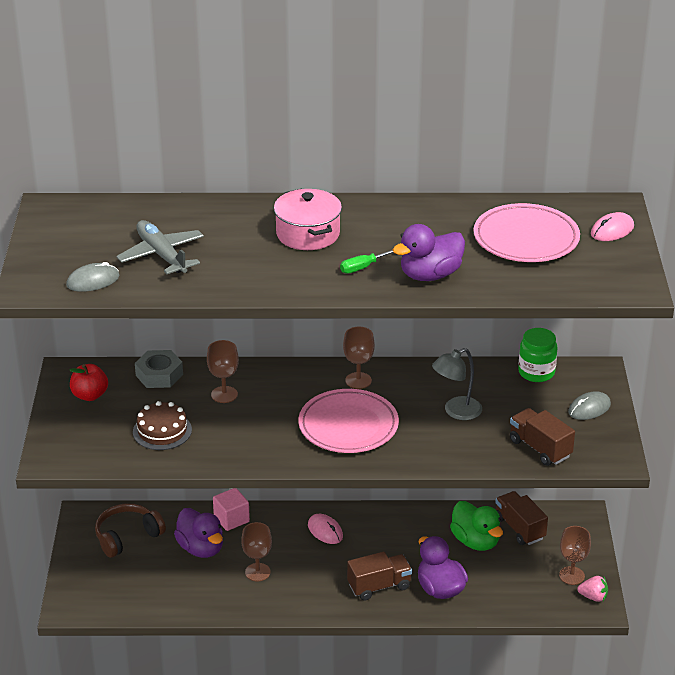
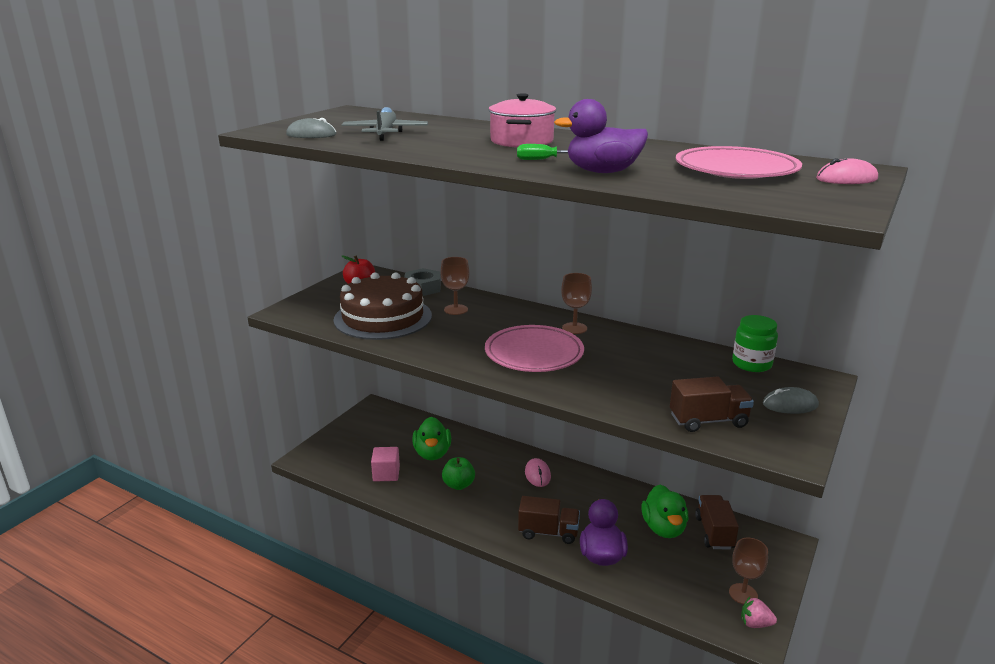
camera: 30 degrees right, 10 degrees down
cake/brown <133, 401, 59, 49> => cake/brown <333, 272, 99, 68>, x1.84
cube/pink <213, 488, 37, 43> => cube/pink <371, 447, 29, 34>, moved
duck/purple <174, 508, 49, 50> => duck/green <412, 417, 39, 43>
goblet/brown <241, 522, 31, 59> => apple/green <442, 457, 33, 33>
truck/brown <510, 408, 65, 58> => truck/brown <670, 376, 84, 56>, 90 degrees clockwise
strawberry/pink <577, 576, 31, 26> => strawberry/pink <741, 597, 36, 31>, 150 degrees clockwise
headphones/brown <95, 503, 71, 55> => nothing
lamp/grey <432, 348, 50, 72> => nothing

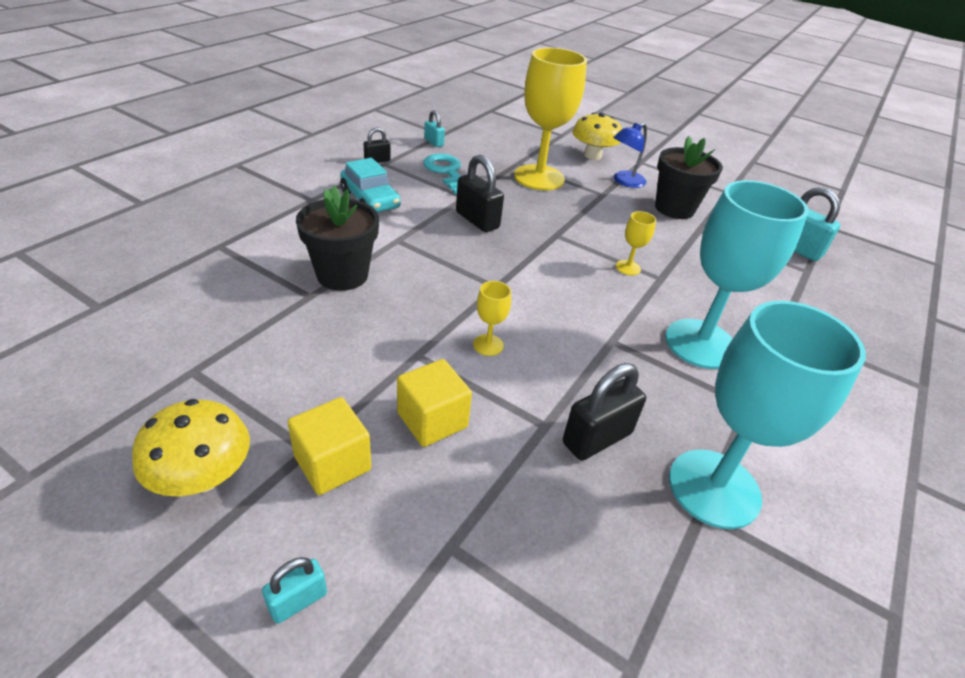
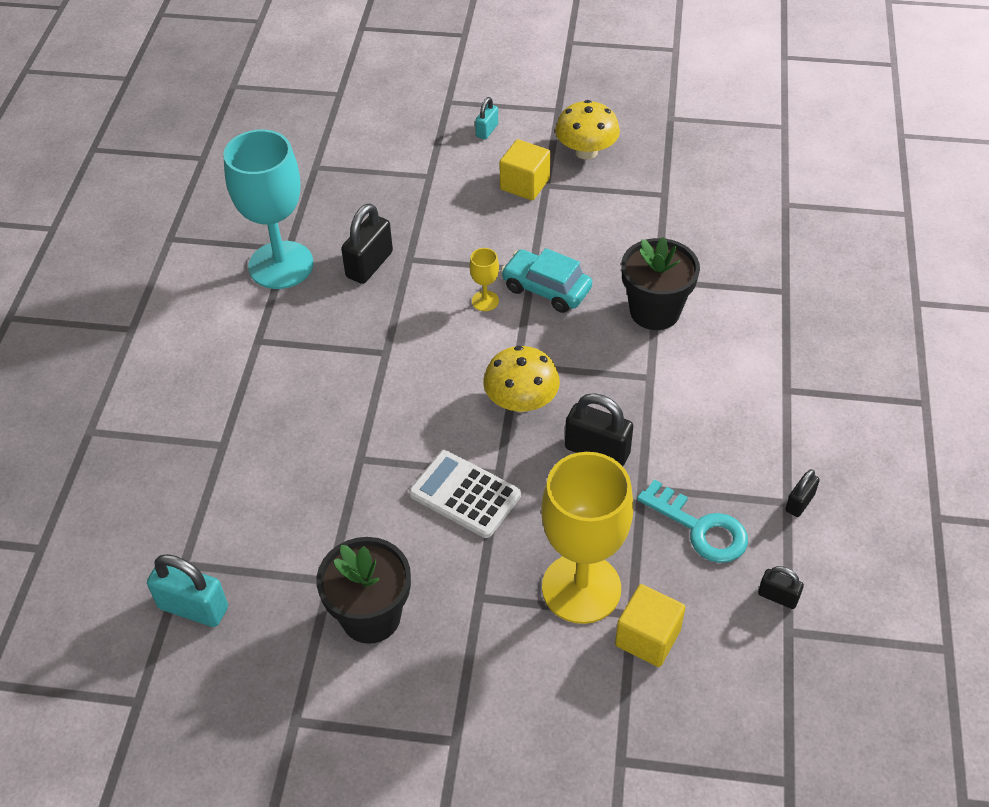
camera: 160 degrees right, 10 degrees up
nothing => calculator/white <409, 450, 112, 88>
mushroom/yellow <572, 113, 50, 47> => mushroom/yellow <483, 346, 77, 67>, moved
car/turquoise <340, 158, 61, 54> => car/turquoise <501, 248, 91, 65>, moved
cube/yellow <397, 359, 75, 88> => cube/yellow <615, 584, 70, 83>, moved
padlock/turquoise <424, 111, 21, 36> => padlock/black <758, 566, 46, 43>
lamp/blue <613, 123, 34, 65> => nothing
goblet/yellow <616, 211, 40, 65> => nothing
goblet/turquoise <665, 180, 144, 189> => nothing

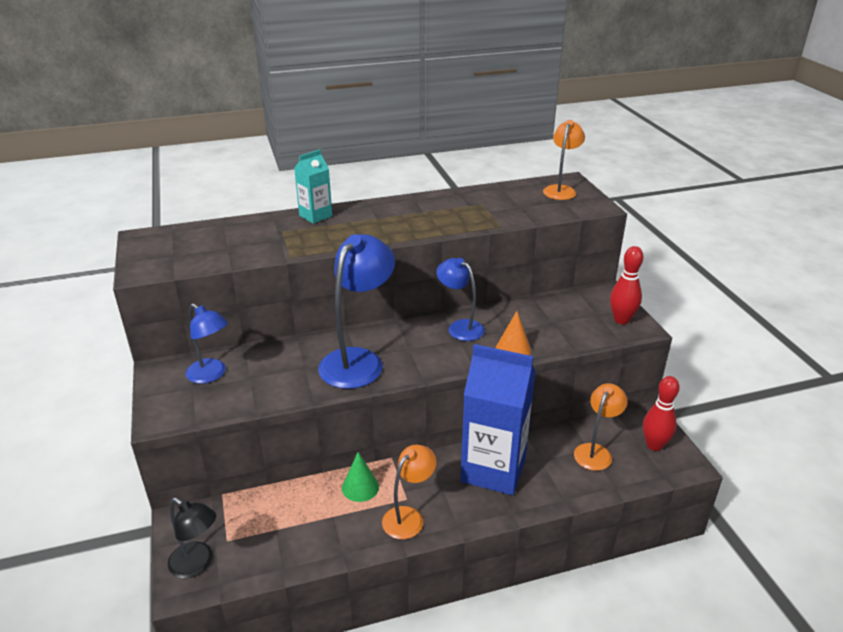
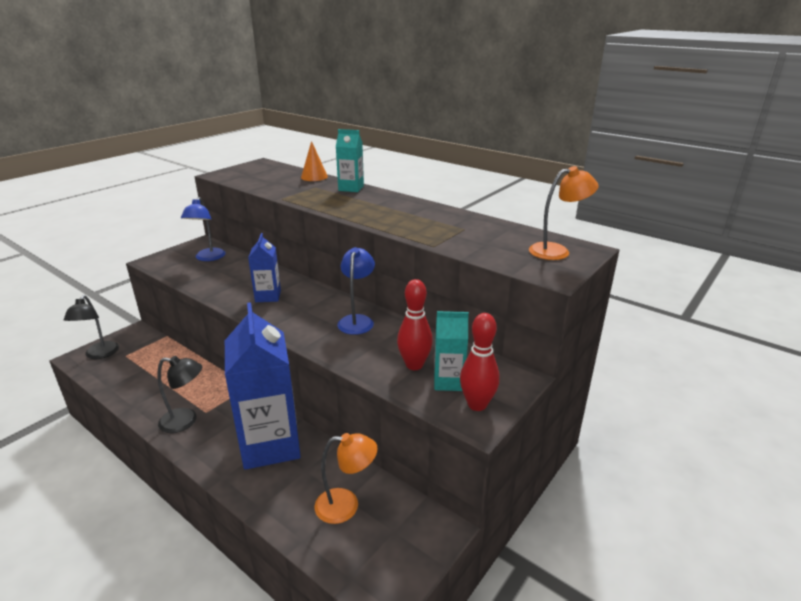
camera: 55 degrees right, 5 degrees down
lamp/orange <382, 445, 55, 94> => lamp/black <158, 356, 44, 77>
lamp/blue <318, 234, 77, 155> => carton/blue <248, 233, 33, 69>
cone/orange <496, 311, 35, 44> => cone/orange <301, 141, 27, 40>, moved
bowling pin/red <643, 376, 37, 75> => bowling pin/red <397, 279, 36, 91>, moved
nothing => carton/turquoise <434, 311, 35, 80>
cone/green <342, 452, 37, 50> => nothing

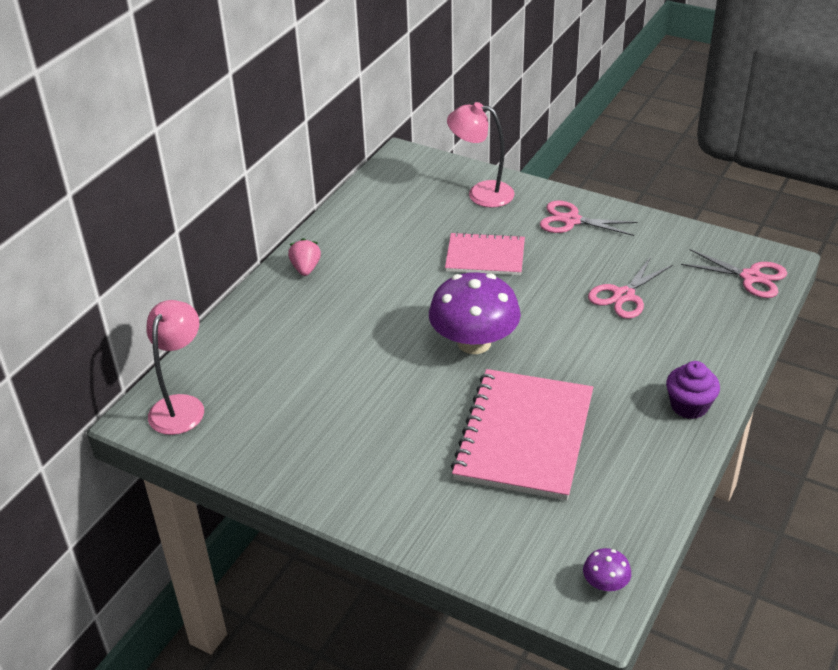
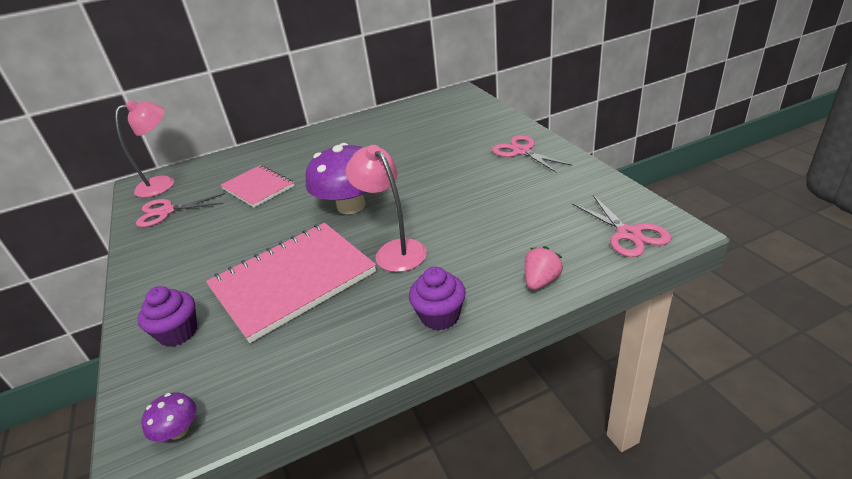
camera: 40 degrees right, 5 degrees down
scissors/pink <588, 257, 85, 62> => scissors/pink <136, 193, 89, 34>, moved
nothing => cupcake/purple <138, 286, 59, 61>
notebook/pink <445, 232, 80, 43> => notebook/pink <220, 165, 75, 43>, moved
lamp/pink <447, 102, 68, 106> => lamp/pink <346, 145, 81, 127>, moved
strawberry/pink <288, 238, 33, 38> => strawberry/pink <524, 246, 39, 44>, moved

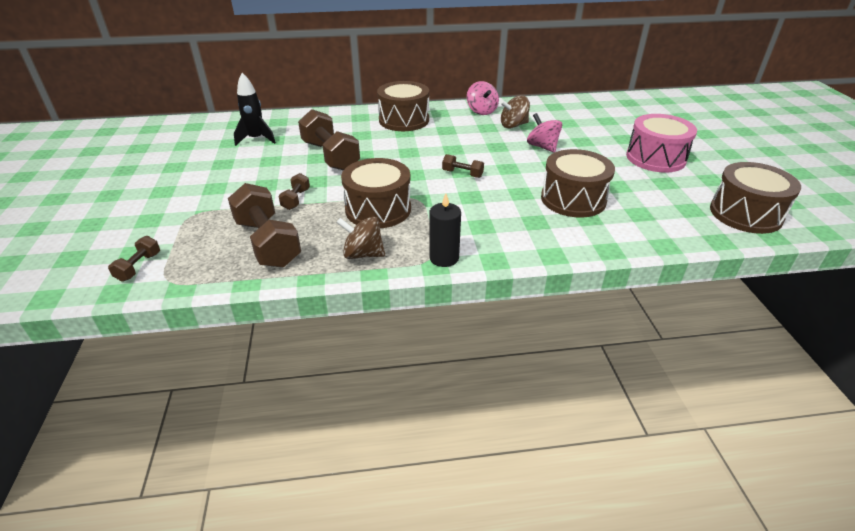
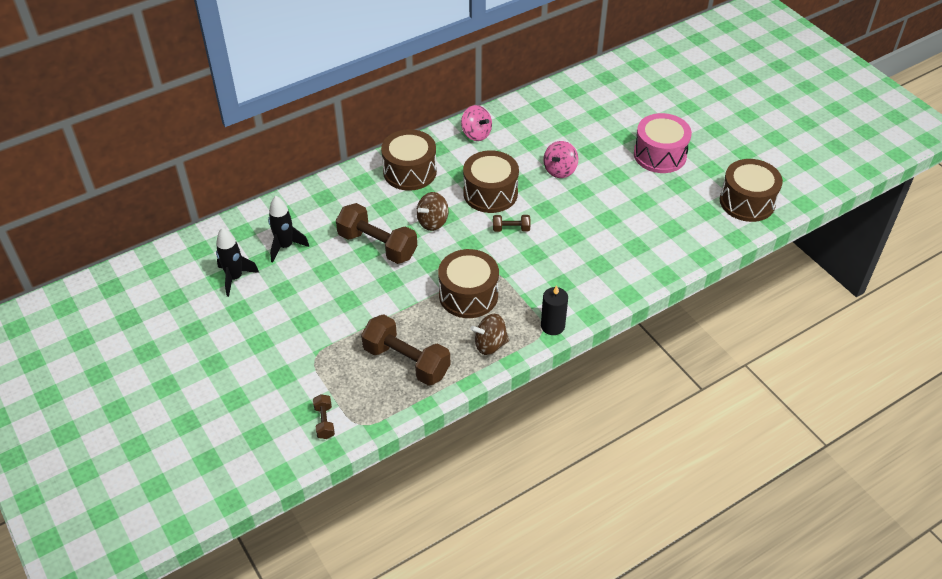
camera: 25 degrees left, 10 degrees up
nothing => rocket/black <216, 228, 43, 69>
spinning top/brown <500, 95, 30, 34> => spinning top/brown <416, 192, 33, 39>, moved
drum/brown <541, 149, 74, 69> => drum/brown <463, 150, 56, 63>, moved
spinning top/pink <527, 113, 35, 40> => spinning top/pink <543, 141, 35, 37>, 90 degrees counterclockwise
dumbbell/brown <279, 173, 31, 37> => nothing

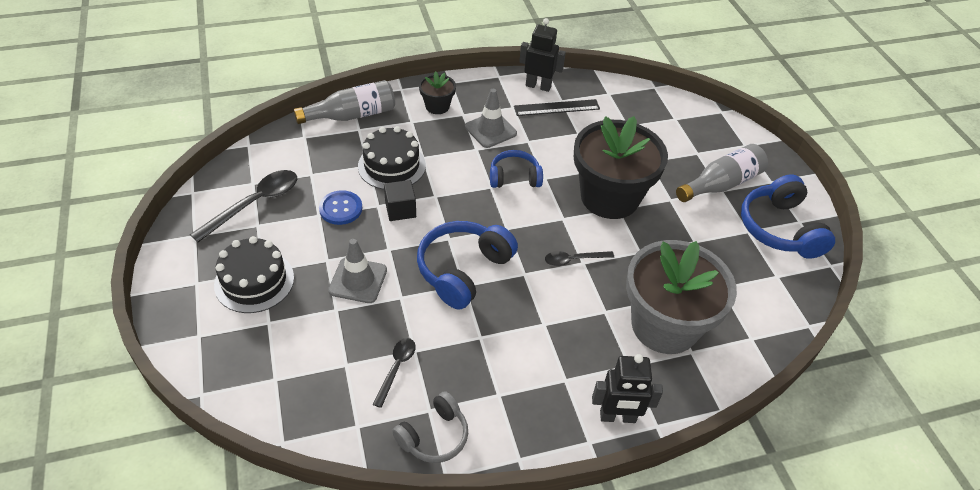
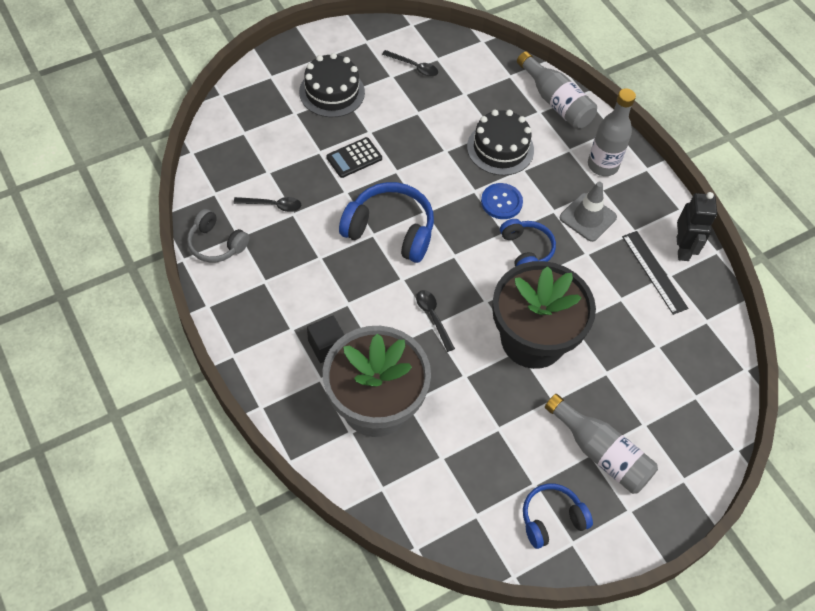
camera: 75 degrees right, 10 degrees up
cube/black <384, 180, 32, 41> => cube/black <307, 315, 37, 48>, moved
traffic cone/grey <328, 239, 59, 64> => calculator/black <326, 137, 56, 41>
spoon/black <190, 170, 107, 72> => spoon/black <382, 50, 56, 27>, x0.57
button/blue <319, 190, 43, 35> => button/blue <481, 183, 42, 36>, moved
headphones/blue <741, 175, 94, 84> => headphones/blue <523, 483, 70, 66>, x0.62
flower pot/black <419, 71, 37, 43> => bottle/grey <588, 88, 48, 88>
robot/black <592, 354, 71, 69> => nothing

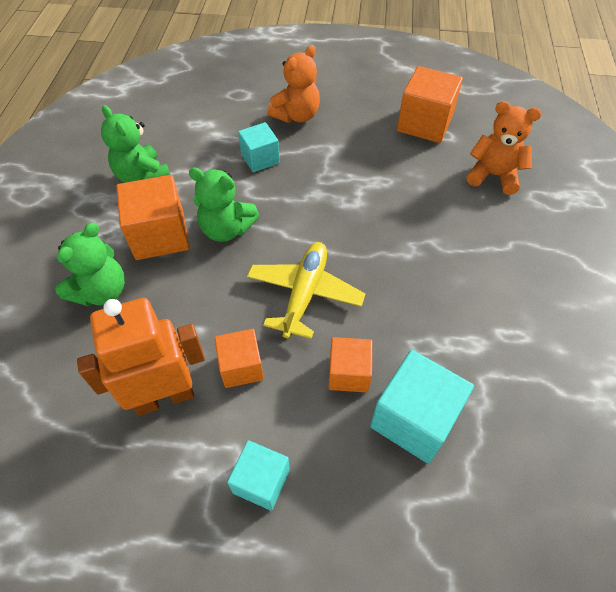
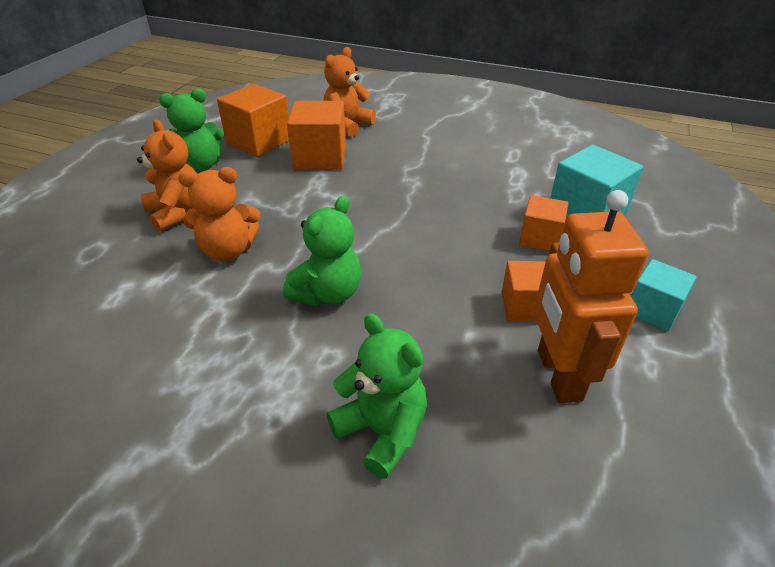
camera: 75 degrees left, 15 degrees down
teddy bear/green <101, 105, 69, 78> => teddy bear/green <159, 88, 65, 84>, moved
cube/turquoise <238, 122, 42, 50> => teddy bear/orange <178, 167, 83, 94>
cube/orange <116, 175, 74, 85> => cube/orange <287, 101, 59, 69>, moved
plane/yellow <247, 242, 118, 97> => nothing

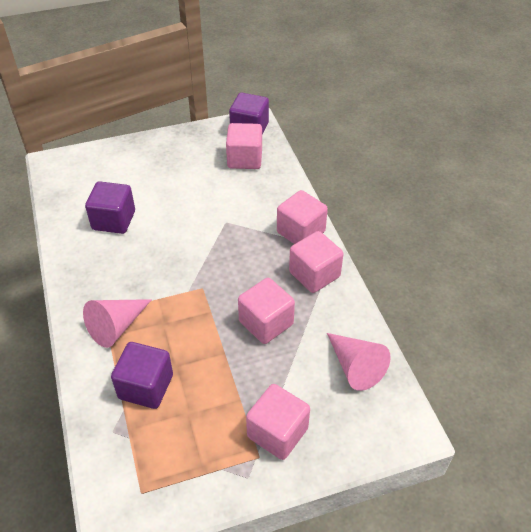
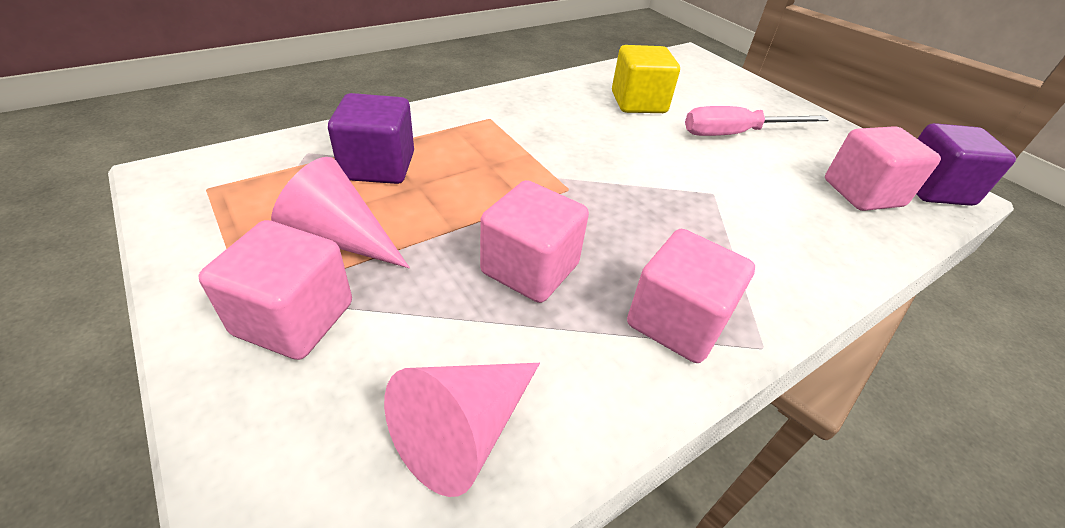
camera: 70 degrees right, 5 degrees down
cone/pink <83, 299, 69, 49> => cone/pink <271, 157, 139, 111>, moved
cube/purple <85, 181, 50, 53> => cube/yellow <612, 45, 68, 68>
nothing => screwdriver/pink <685, 106, 143, 30>
cube/pink <277, 190, 51, 54> => nothing

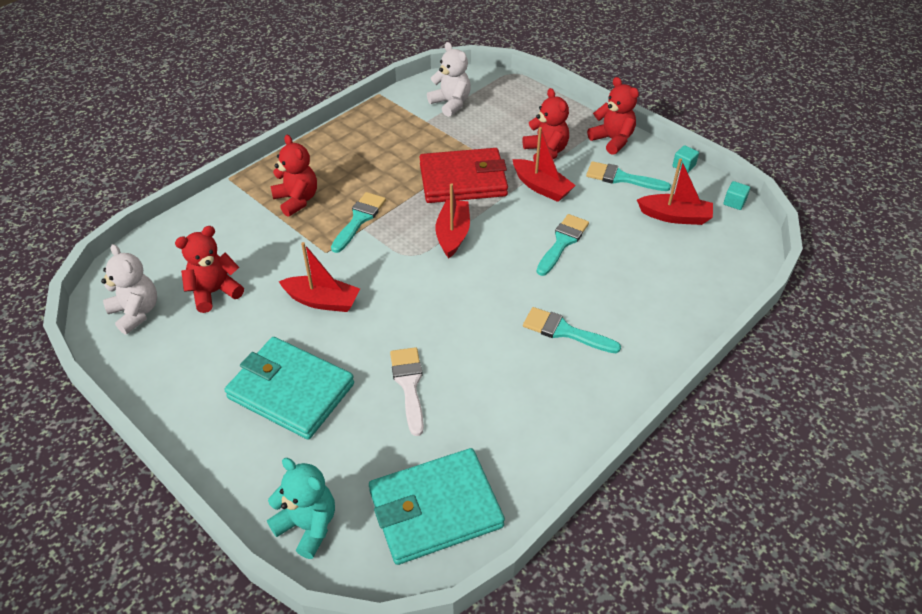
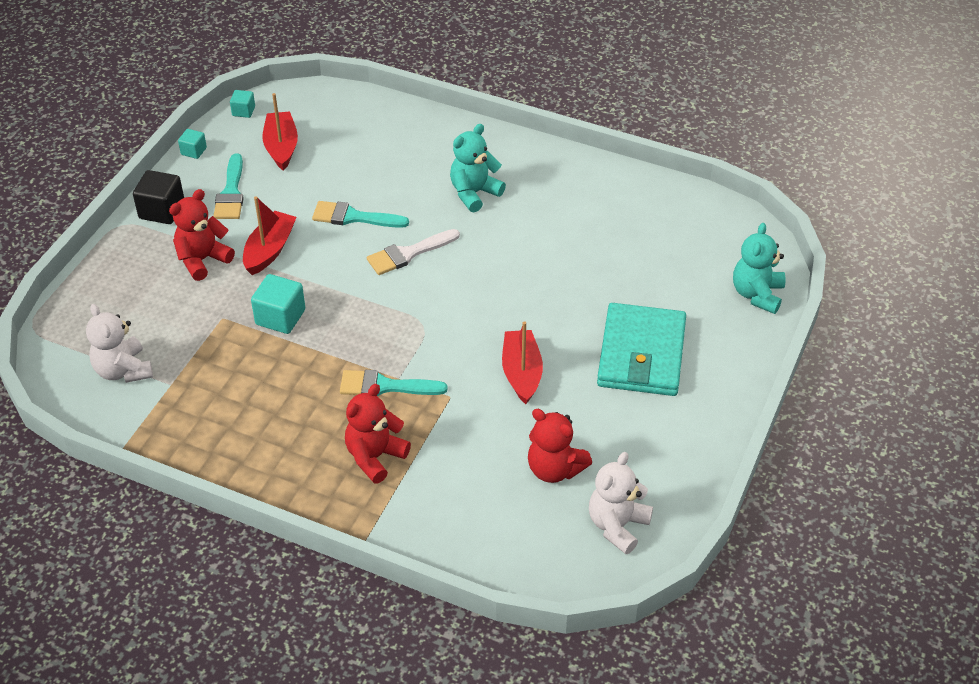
camera: 110 degrees left, 0 degrees up
teddy bear/white <427, 42, 44, 75> => teddy bear/white <86, 304, 67, 79>, 60 degrees counterclockwise
teddy bear/red <587, 77, 52, 78> => cube/black <133, 170, 51, 54>
wallet/red <419, 148, 89, 55> => cube/turquoise <251, 274, 54, 60>
brush/white <390, 347, 34, 89> => brush/white <367, 229, 93, 46>, moved
brush/turquoise <523, 307, 98, 46> => teddy bear/turquoise <450, 124, 56, 88>
wallet/turquoise <369, 448, 136, 117> => nothing
boat/red <435, 183, 35, 75> => nothing

